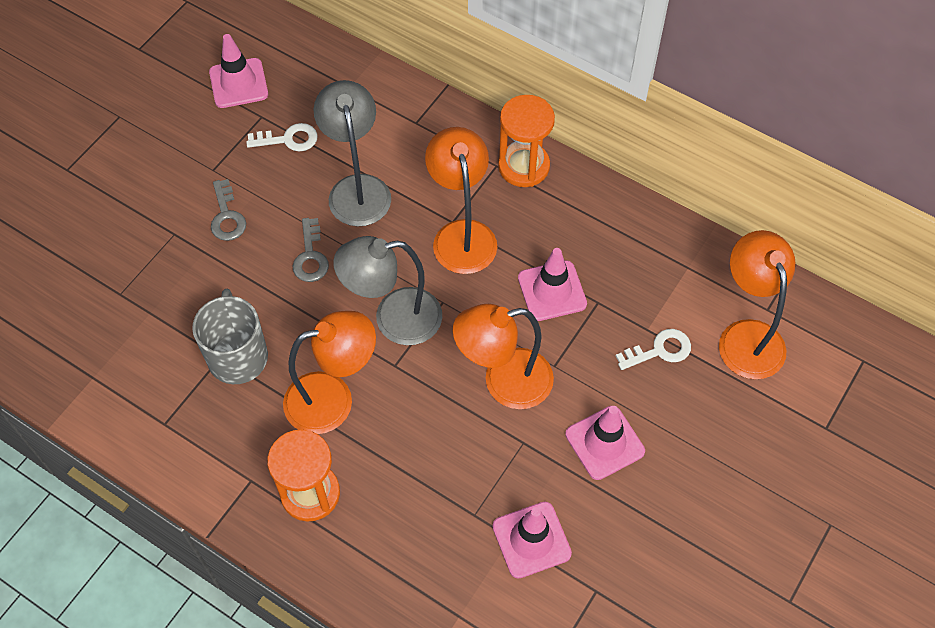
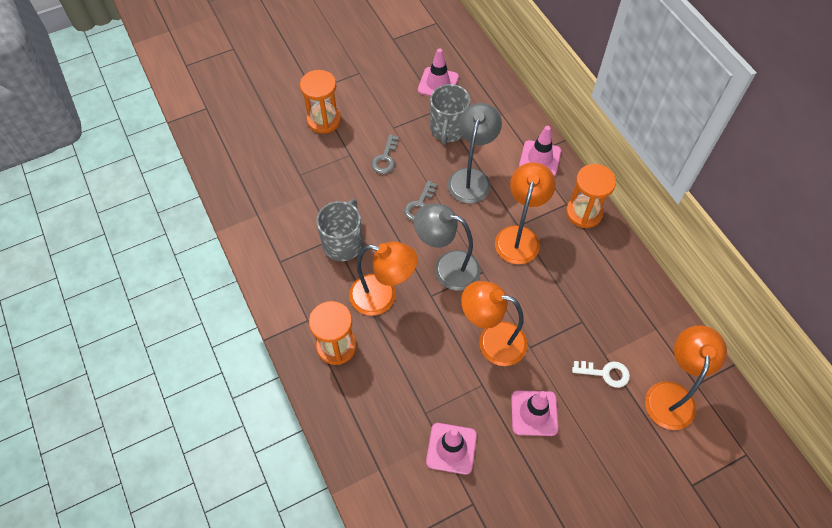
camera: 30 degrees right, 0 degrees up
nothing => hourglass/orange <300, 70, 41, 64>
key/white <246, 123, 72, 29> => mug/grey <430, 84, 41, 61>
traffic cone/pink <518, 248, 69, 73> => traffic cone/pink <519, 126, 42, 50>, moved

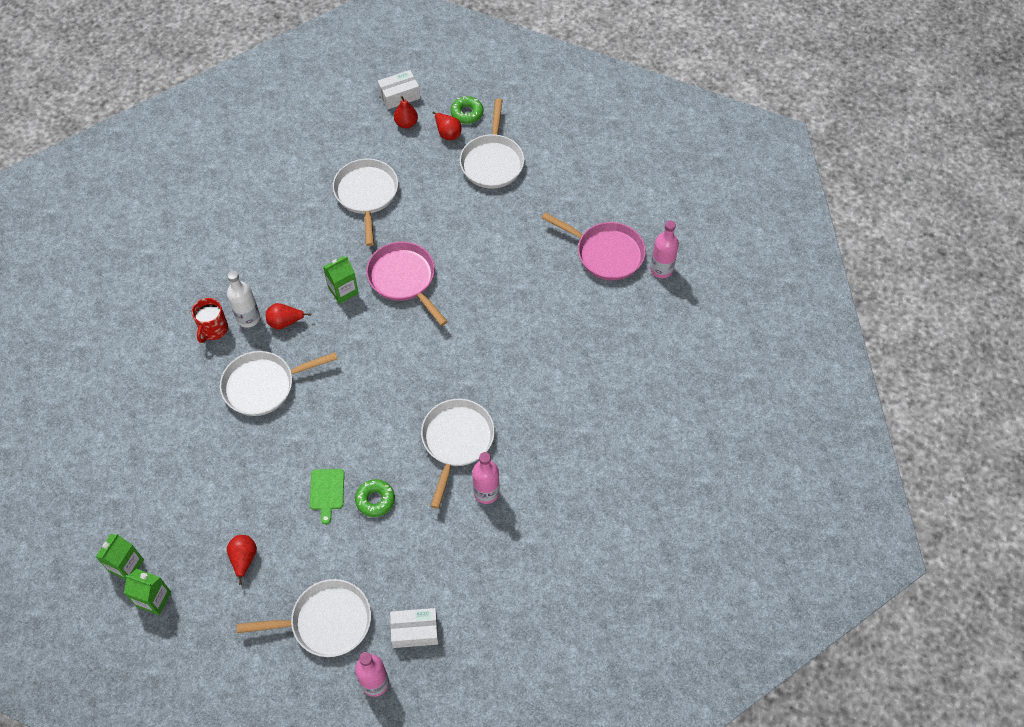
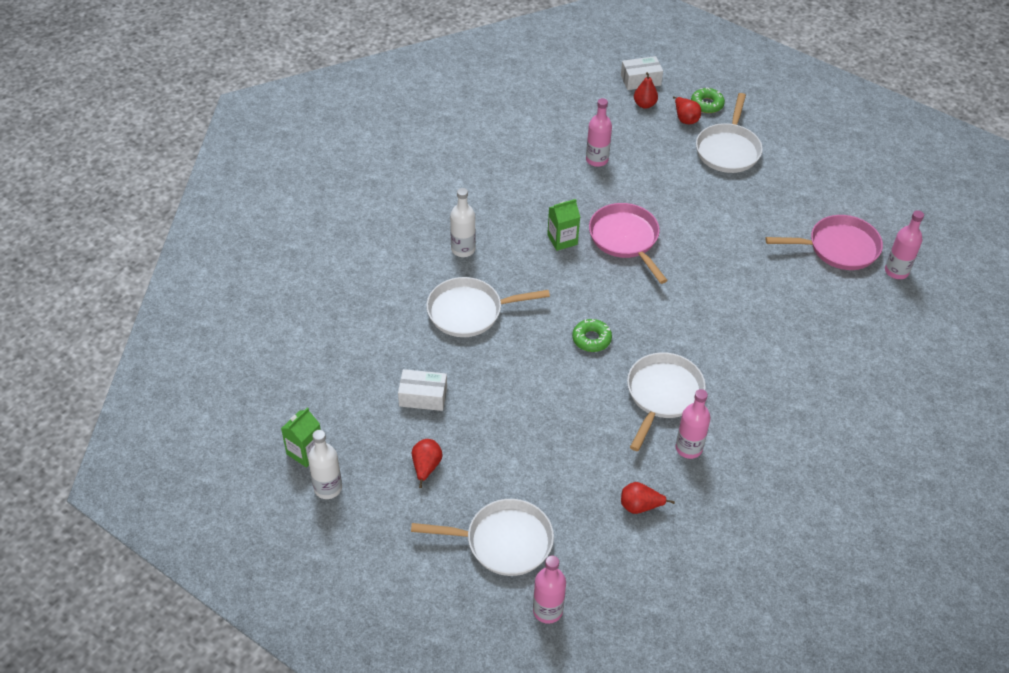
camera: 10 degrees right, 10 degrees down
carton/green <124, 569, 47, 46> => bottle/white <308, 430, 34, 69>
box/white <390, 608, 48, 40> => box/white <398, 369, 49, 42>, moved
donut/green <355, 479, 40, 38> => donut/green <572, 319, 40, 33>, moved
pan/white <333, 159, 65, 87> => bottle/pink <586, 98, 26, 69>
pear/red <266, 303, 45, 27> => pear/red <621, 482, 54, 32>, moved
pan/pink <542, 213, 104, 67> => pan/pink <766, 215, 117, 55>, 45 degrees counterclockwise
mug/red <192, 298, 36, 45> => nothing
cutting board/green <310, 469, 34, 55> => nothing

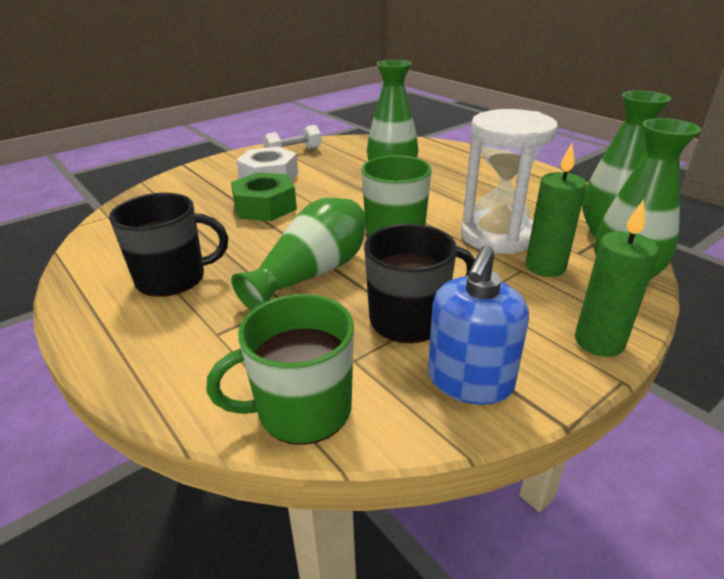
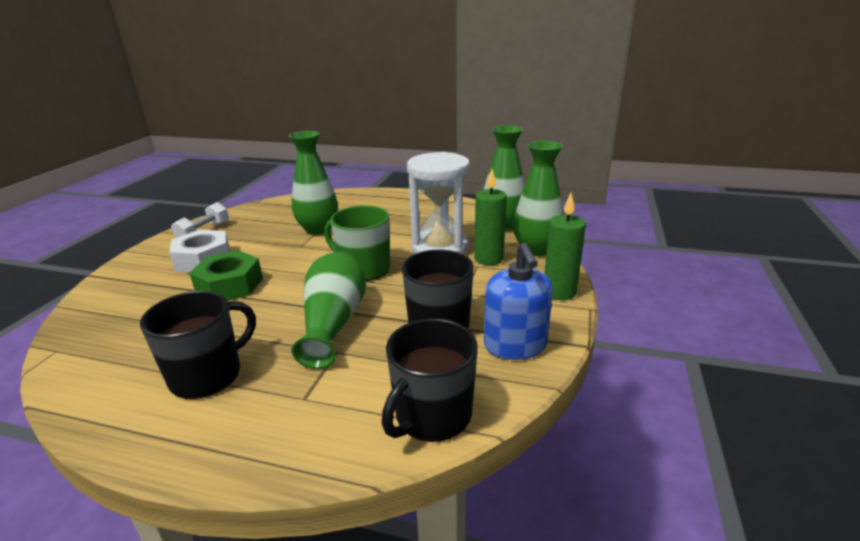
camera: 35 degrees left, 5 degrees down
mug/green <206, 294, 148, 151> => mug/black <382, 319, 95, 123>

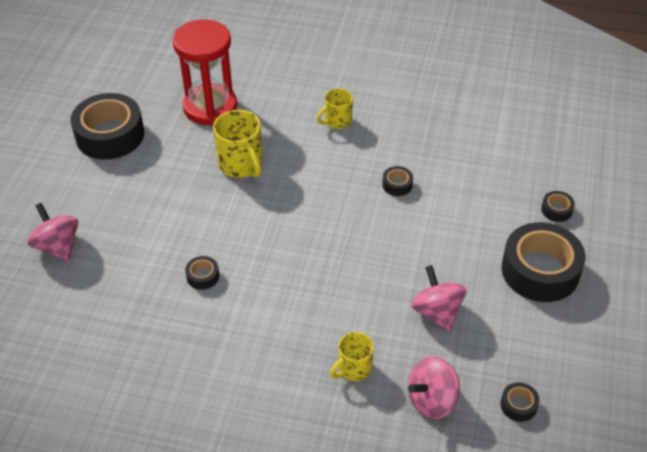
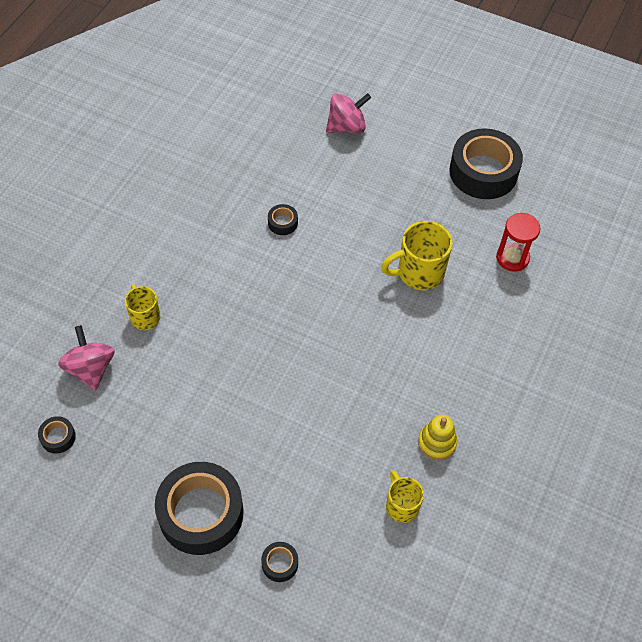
camera: 100 degrees right, 10 degrees up
mug/yellow <317, 88, 36, 41> => mug/yellow <386, 471, 38, 52>, moved
nothing => stacking toy/yellow <418, 415, 39, 45>
hourglass/red <172, 20, 65, 106> => hourglass/red <496, 213, 45, 59>, x0.56
tape/black <382, 166, 31, 30> => nothing
spinning top/pink <411, 265, 56, 67> => nothing

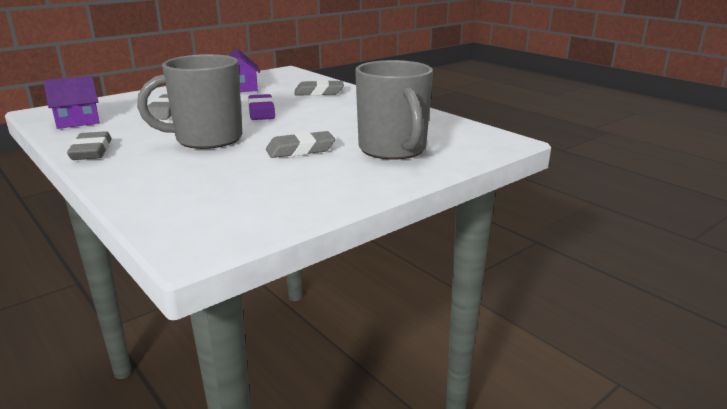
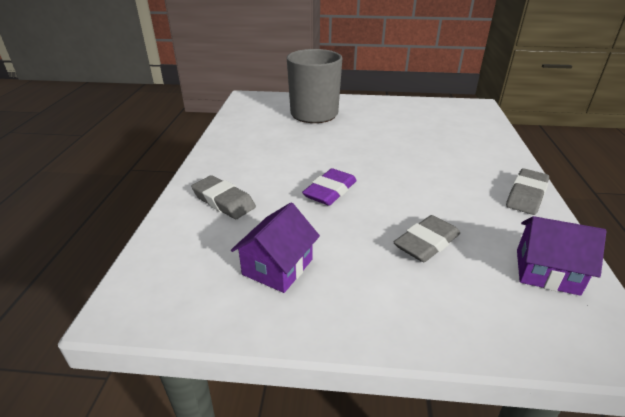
camera: 135 degrees left, 10 degrees up
mug/grey <137, 54, 105, 95> => nothing
eraser/grey <266, 131, 69, 27> => nothing

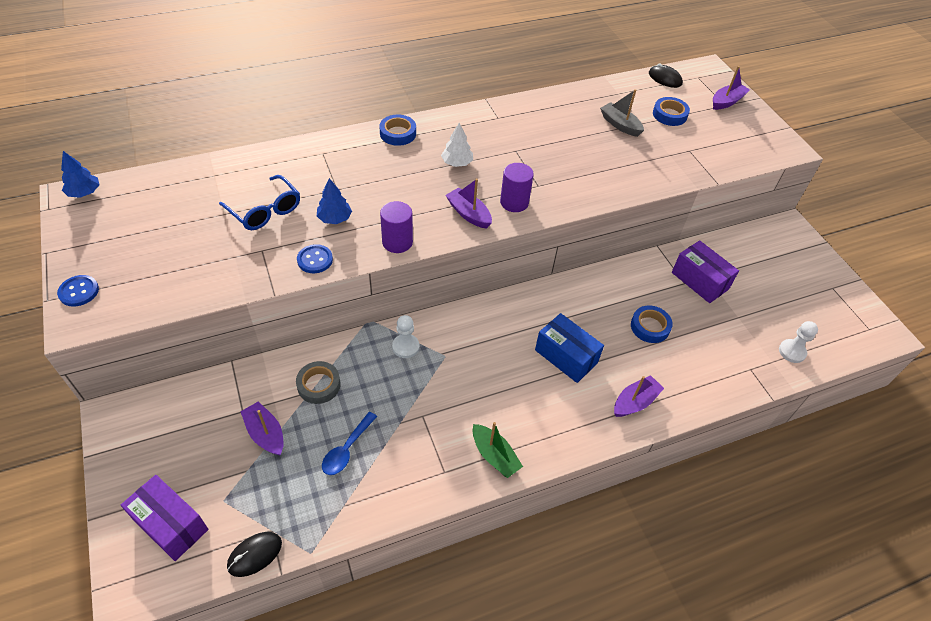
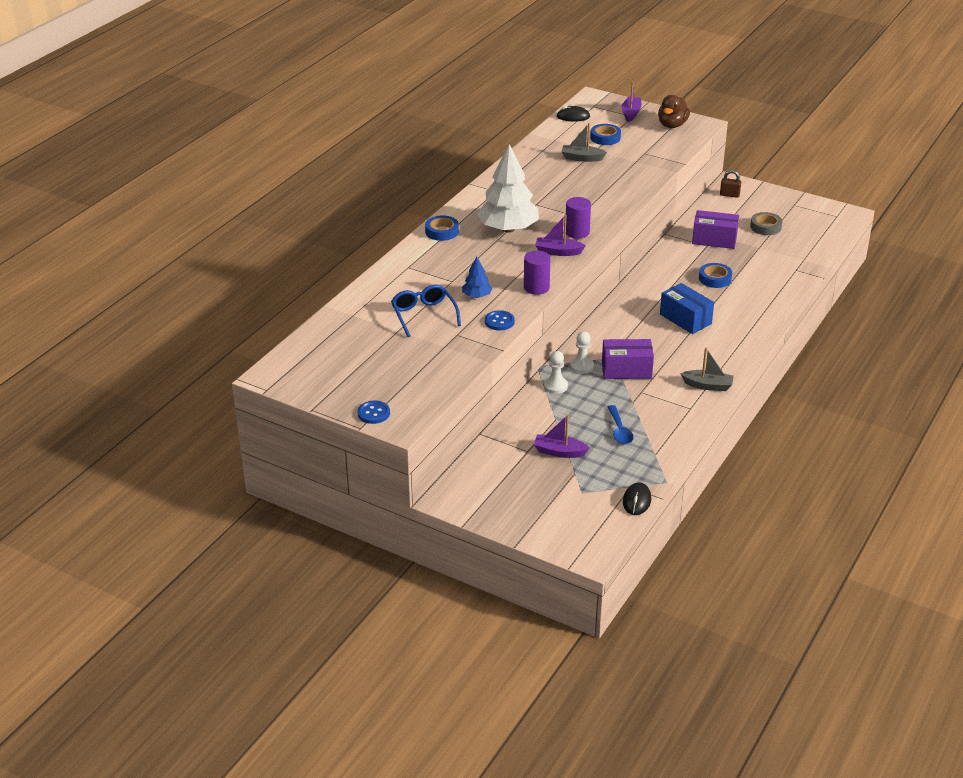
camera: 35 degrees left, 15 degrees down
glasses/blue <219, 175, 81, 55> => glasses/blue <391, 284, 70, 53>, 120 degrees counterclockwise
tree/white <441, 123, 32, 44> => tree/white <477, 144, 62, 88>, x2.16
pawn/white <779, 321, 39, 42> => pawn/white <544, 351, 24, 43>, moved
box/purple <121, 475, 88, 86> => box/purple <602, 339, 52, 40>, moved
nothing => duck/brown <658, 95, 32, 33>
box/blue <535, 313, 69, 70> => box/blue <660, 283, 54, 51>, 45 degrees clockwise
boat/green <472, 422, 51, 56> => boat/grey <680, 348, 54, 43>
nothing => padlock/brown <720, 170, 21, 28>
tape/grey <296, 361, 45, 43> => tape/grey <750, 212, 32, 23>, moved
tree/blue <61, 151, 39, 47> => nothing
boat/purple <614, 375, 50, 42> => nothing

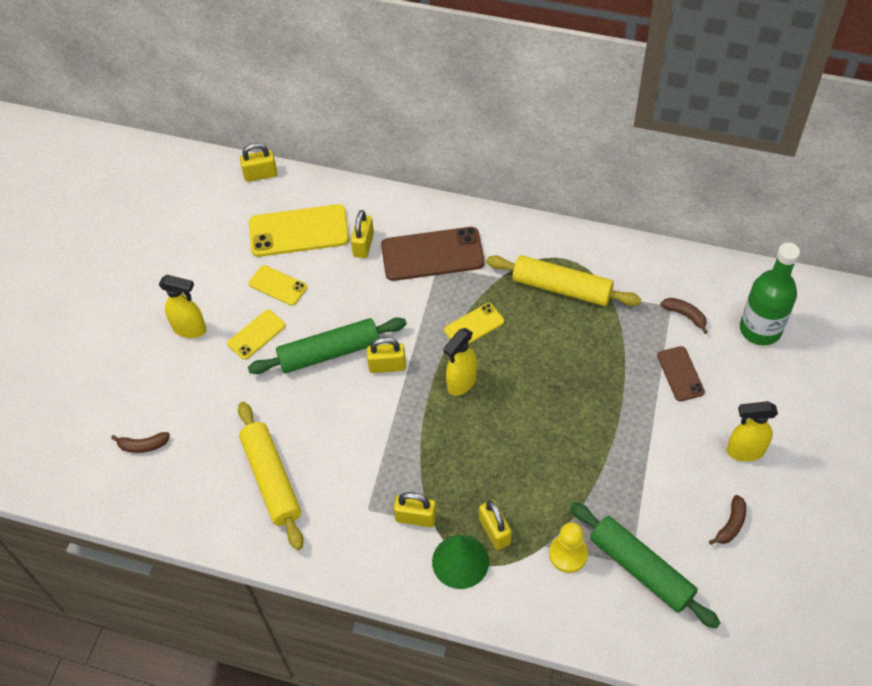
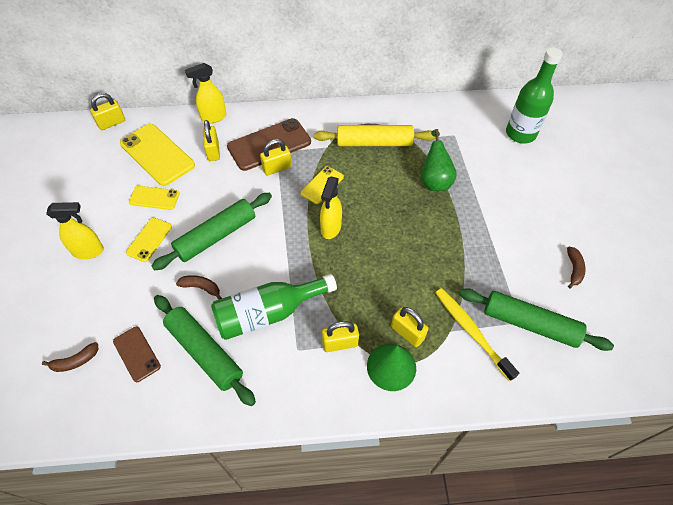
camera: 25 degrees left, 0 degrees up
phone/brown <657, 346, 48, 55> => phone/brown <113, 327, 48, 55>, moved
phone/yellow <249, 204, 100, 53> => phone/yellow <120, 124, 75, 62>, 75 degrees clockwise
rolling pin/yellow <238, 402, 66, 148> => rolling pin/green <154, 295, 102, 111>
banana/brown <660, 298, 48, 36> => banana/brown <176, 275, 46, 25>, moved
spray bottle/yellow <727, 401, 51, 60> => spray bottle/yellow <185, 63, 41, 60>, moved
nothing => bottle/green <211, 274, 126, 66>
padlock/yellow <367, 337, 39, 36> => padlock/yellow <260, 139, 32, 36>, moved
nothing => pear/green <421, 129, 36, 62>
pawn/yellow <549, 522, 39, 51> => toothbrush/yellow <435, 288, 84, 93>

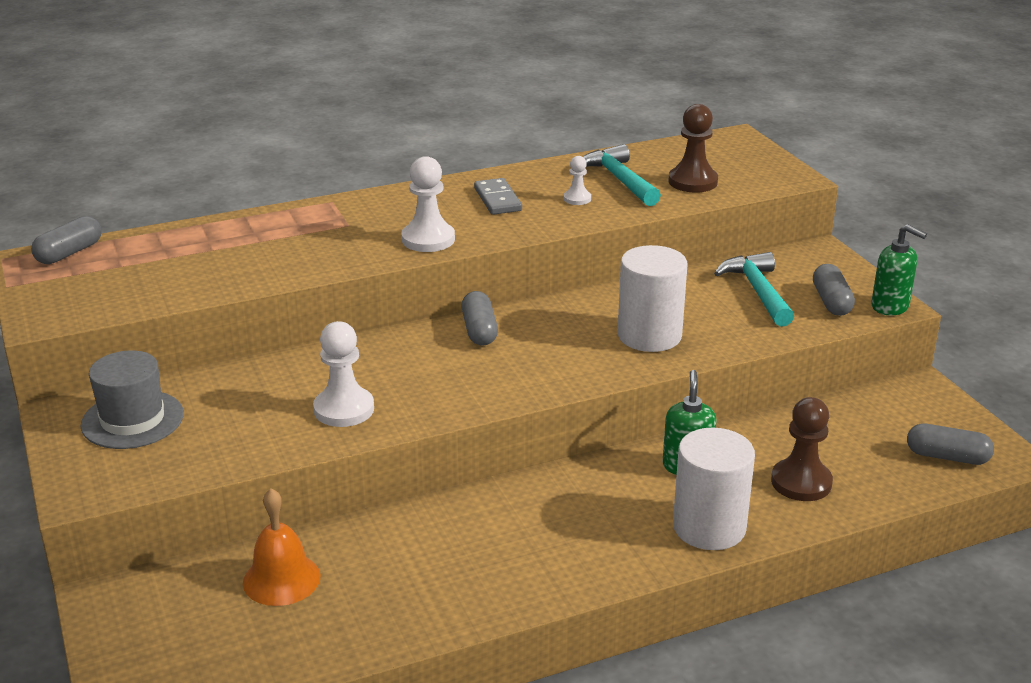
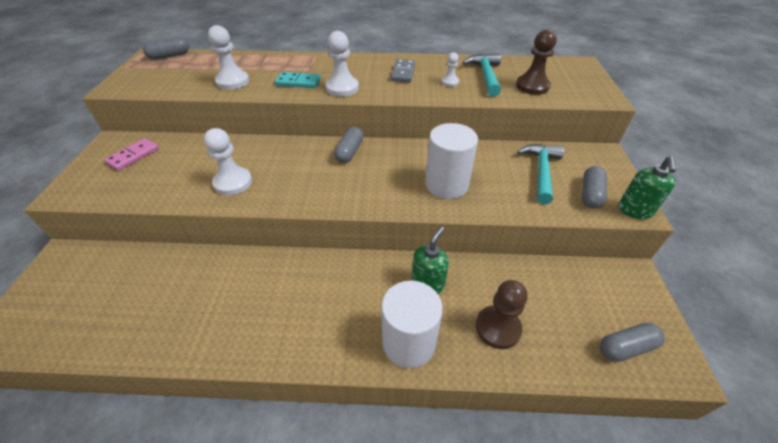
camera: 25 degrees right, 15 degrees up
hat/grey <80, 350, 104, 99> => domino/pink <104, 138, 55, 33>
nothing => pawn/white <208, 25, 41, 65>
nothing => domino/turquoise <275, 72, 46, 16>
capsule/grey <907, 423, 87, 42> => capsule/grey <600, 323, 65, 39>, 60 degrees counterclockwise
soap dispenser/green <871, 224, 56, 91> => soap dispenser/green <618, 156, 58, 64>, 45 degrees clockwise
bell/orange <243, 488, 77, 118> => nothing

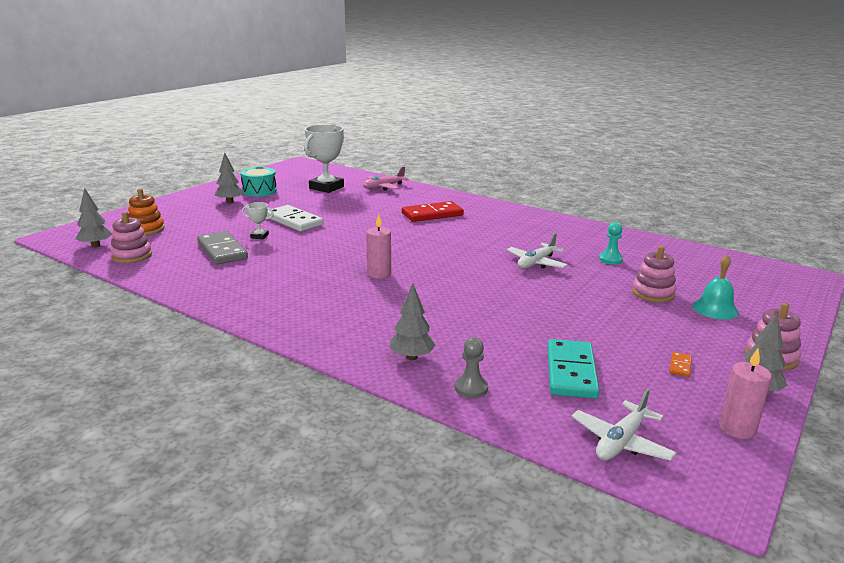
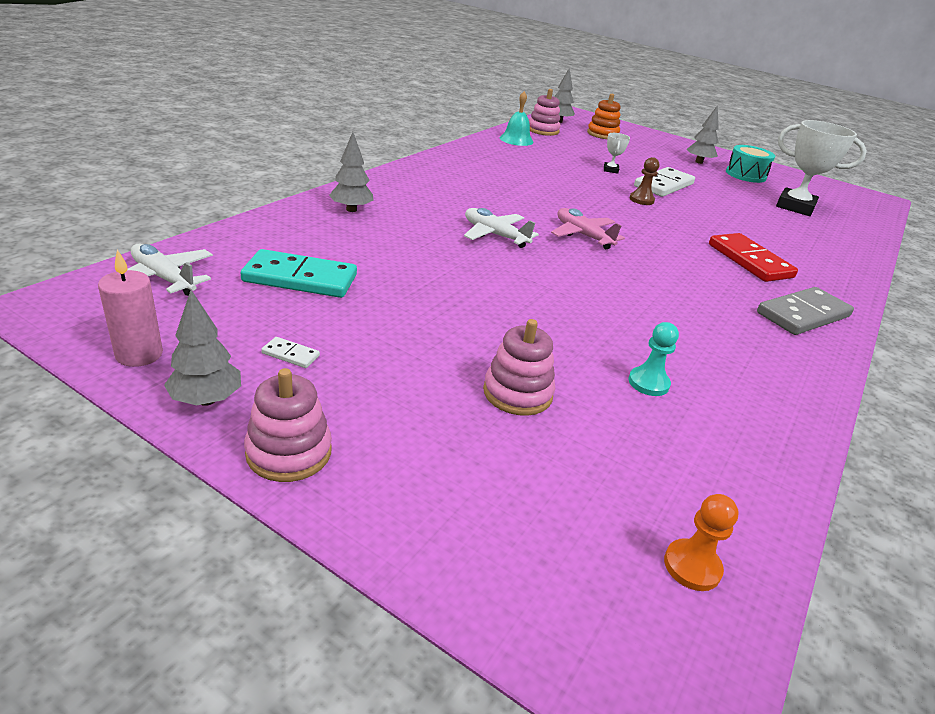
camera: 85 degrees right, 10 degrees up
domino/orange <670, 352, 22, 25> => domino/white <261, 337, 59, 31>
plane/white <507, 233, 61, 36> => plane/white <464, 208, 75, 40>, moved
bell/turquoise <692, 255, 47, 65> => bell/turquoise <500, 91, 34, 55>, moved
plane/pink <363, 167, 46, 24> => plane/pink <551, 208, 74, 41>, moved
nothing => pawn/brown <629, 157, 30, 48>
nothing => pawn/orange <664, 494, 75, 97>
domino/grey <197, 231, 51, 34> => domino/grey <757, 287, 97, 48>, moved
candle/pink <367, 214, 24, 65> => nothing
pawn/grey <455, 337, 33, 61> => nothing

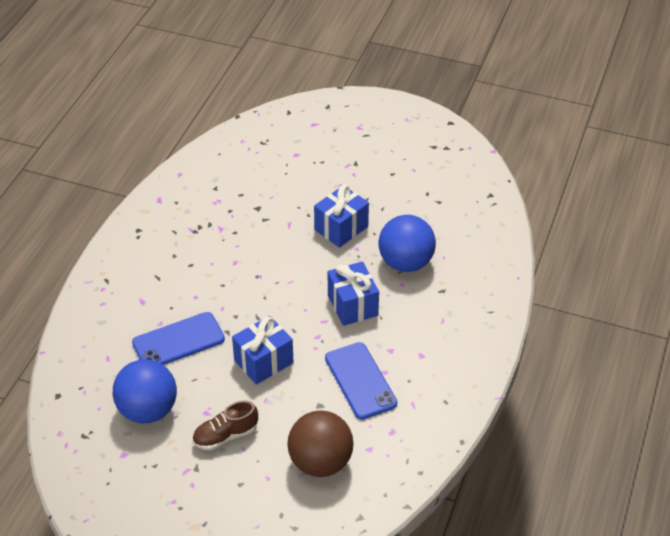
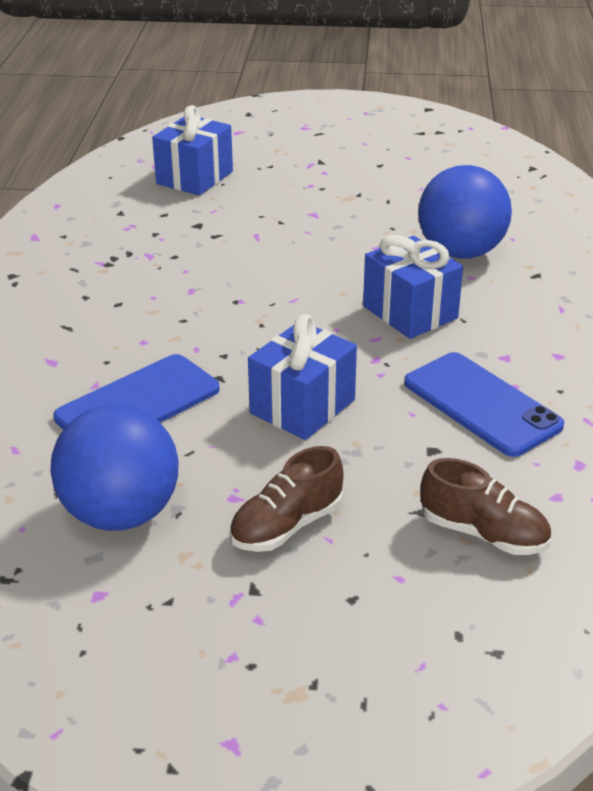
camera: 15 degrees left, 10 degrees down
gift/blue <314, 185, 55, 63> => gift/blue <152, 105, 81, 91>, moved
ball/brown <287, 410, 66, 67> => shoe/brown <420, 458, 131, 97>

